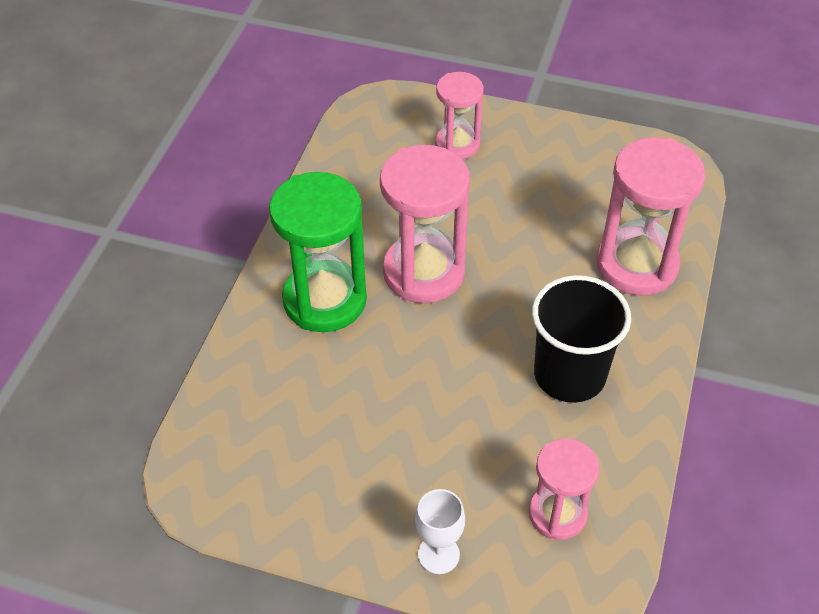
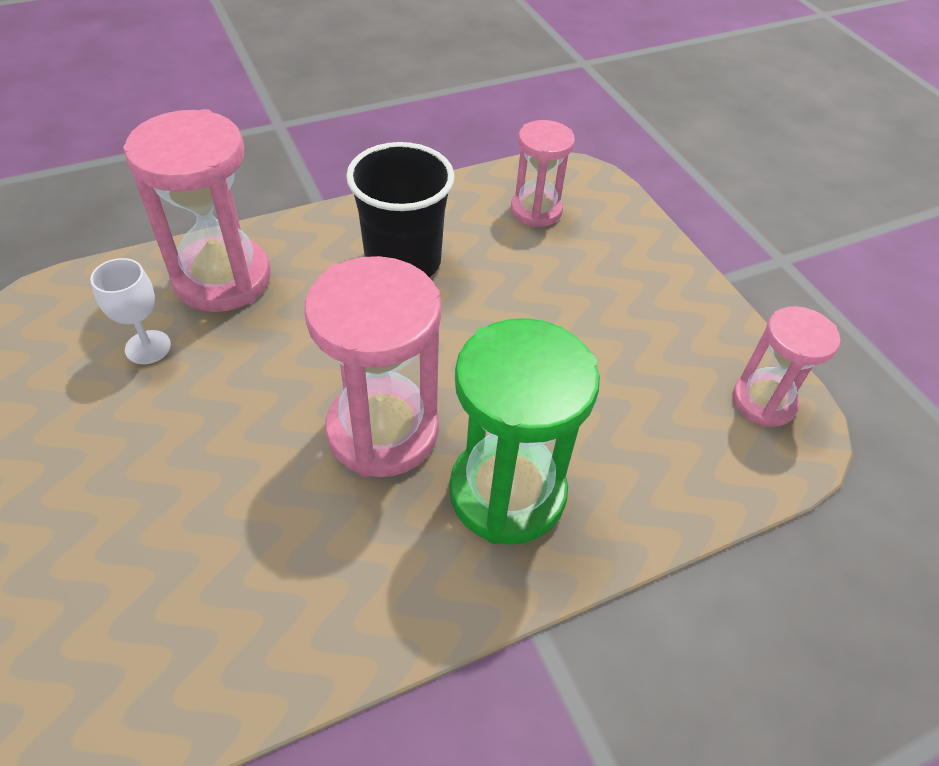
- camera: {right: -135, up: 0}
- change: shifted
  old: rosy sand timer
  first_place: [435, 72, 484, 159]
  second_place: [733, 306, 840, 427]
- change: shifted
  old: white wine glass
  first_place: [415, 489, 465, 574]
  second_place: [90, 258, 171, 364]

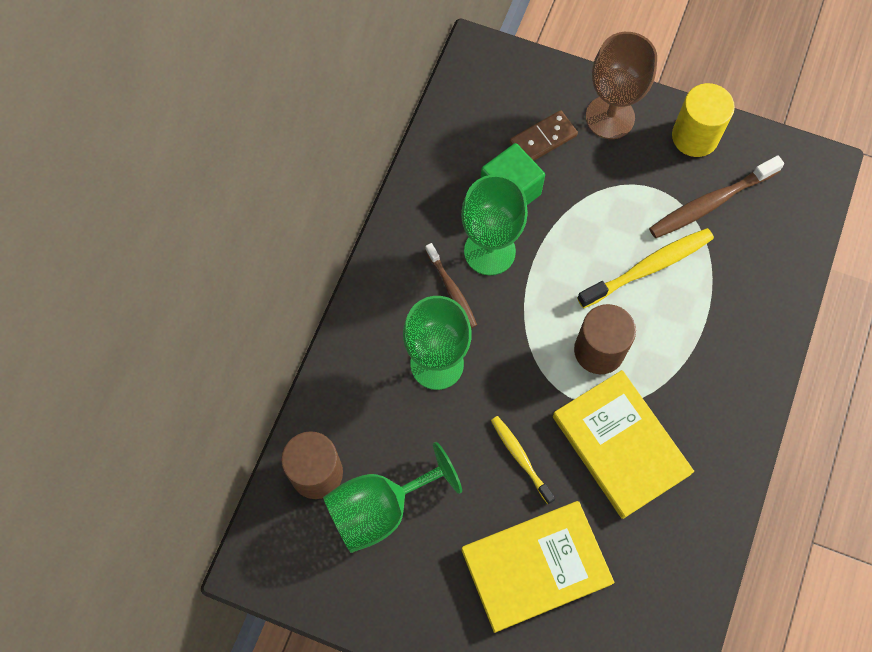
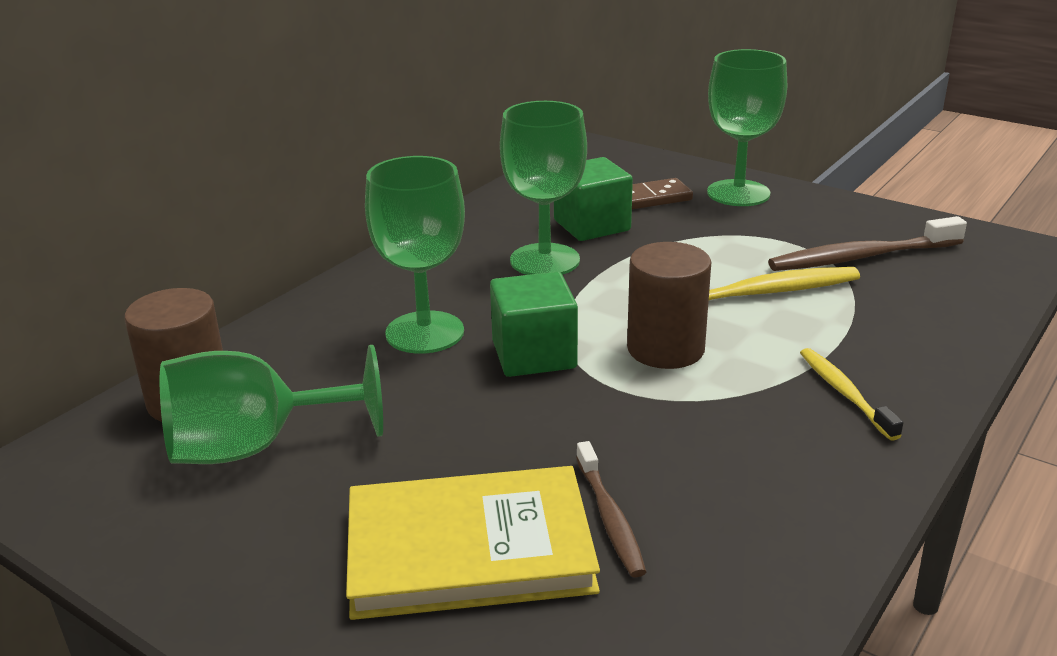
- camera: {right: 15, up: -40}
- change: repainted
  old: russet wine glass
  new: green wine glass
  first_place: [586, 32, 657, 139]
  second_place: [707, 49, 787, 206]
- change: gone
  old: golden cylinder
  first_place: [672, 83, 735, 157]
- change: shifted
  old: russet toothbrush
  first_place: [425, 243, 477, 328]
  second_place: [576, 441, 646, 578]
- change: gone
  old: golden hardcover
  first_place: [553, 370, 694, 519]
- change: shifted
  old: golden toothbrush
  first_place: [491, 416, 555, 504]
  second_place: [800, 348, 903, 441]
- change: new
  new: green cube
  second_place: [490, 272, 578, 377]

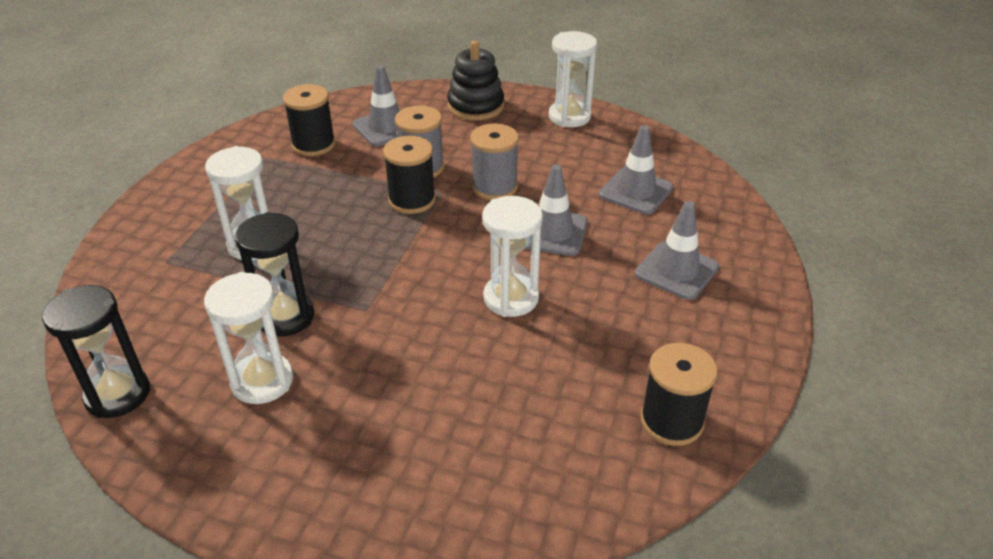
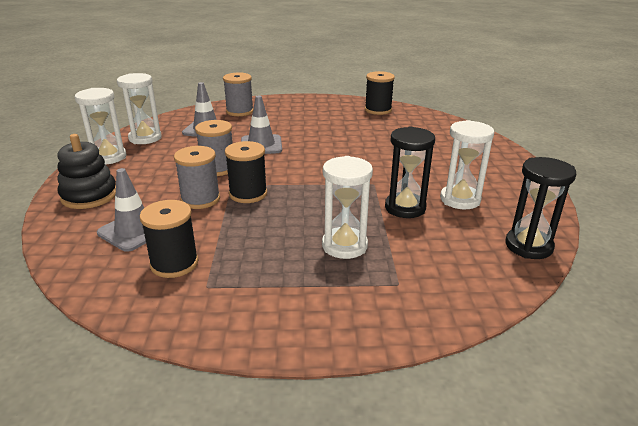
- camera: {right: -110, up: -10}
- change: shifted
  old: white sand timer
  first_place: [482, 196, 543, 317]
  second_place: [117, 73, 162, 144]
- change: gone
  old: gray safety cone
  first_place: [635, 201, 719, 300]
- change: new
  new: gray spool
  second_place: [223, 72, 254, 116]

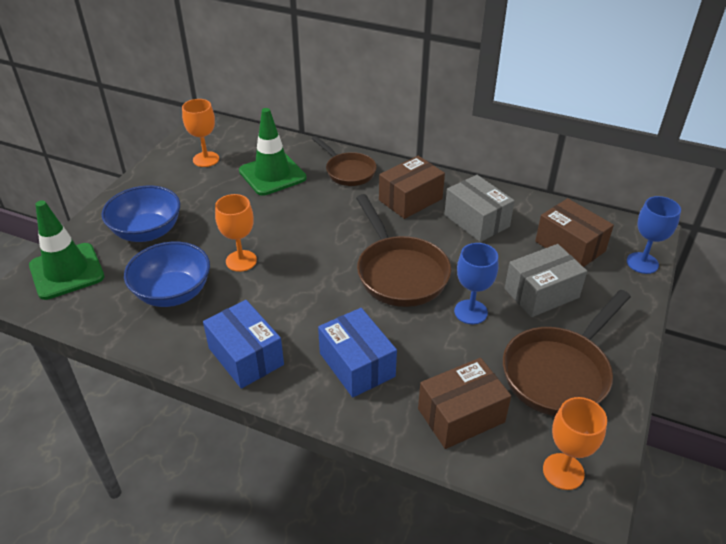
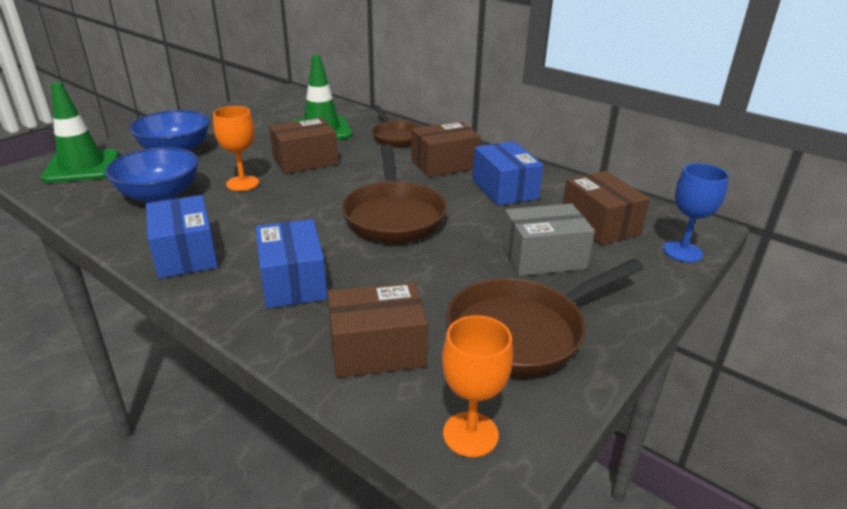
- camera: {right: 15, up: -10}
- change: gone
  old: orange-coloured wine glass
  first_place: [182, 99, 219, 167]
- change: repainted
  old: gray parcel
  new: cobalt parcel
  first_place: [444, 175, 515, 242]
  second_place: [472, 141, 543, 206]
- change: gone
  old: cobalt wine glass
  first_place: [454, 243, 498, 324]
- change: new
  new: russet parcel
  second_place: [269, 118, 338, 174]

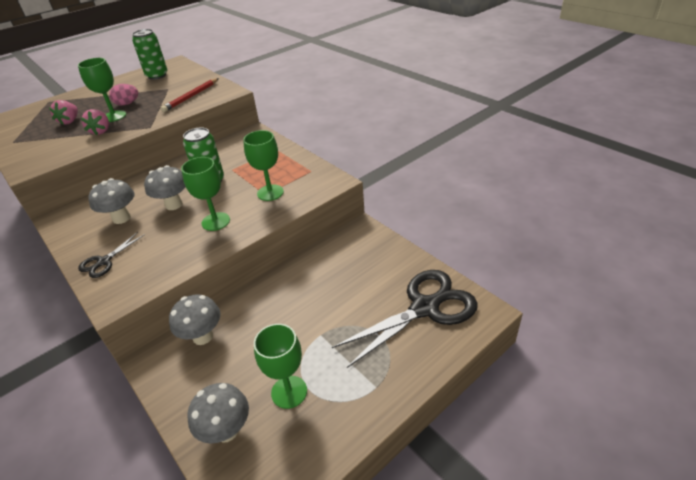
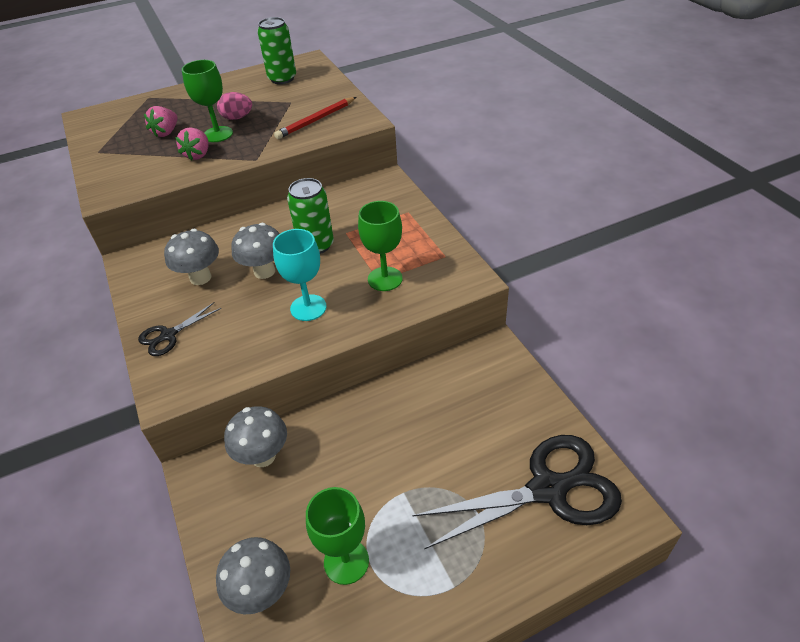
- camera: {right: 15, up: 5}
- change: repainted
  old: green wine glass
  new: aqua wine glass
  first_place: [181, 157, 230, 231]
  second_place: [273, 229, 327, 321]

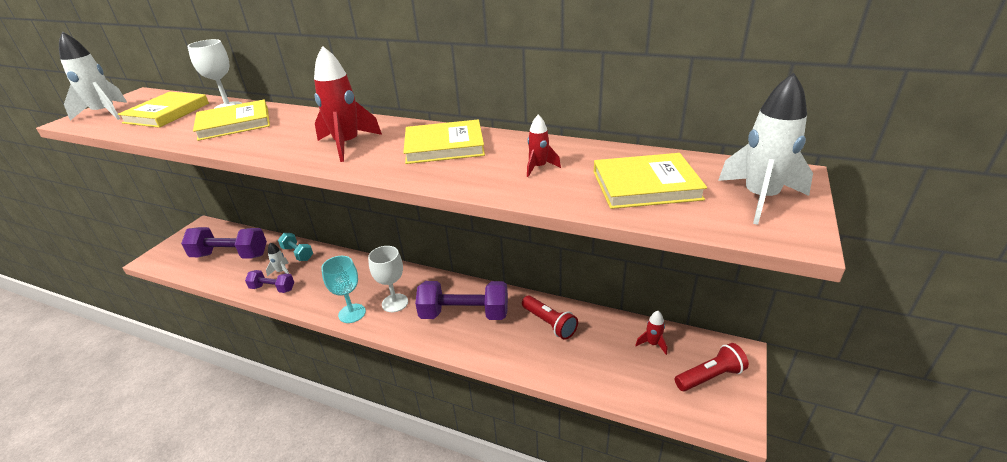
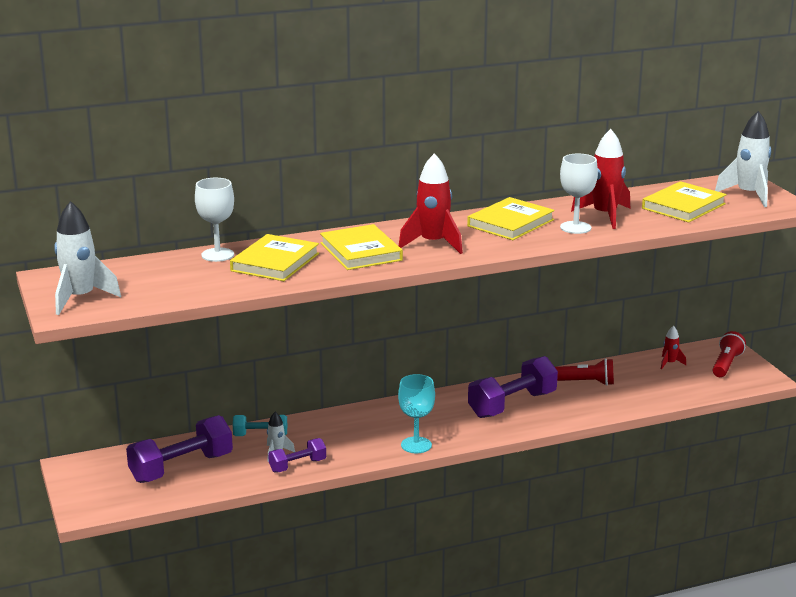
- camera: {right: -45, up: -10}
- change: shifted
  old: golden hardcover
  first_place: [118, 92, 209, 128]
  second_place: [320, 224, 403, 270]
- change: scaled
  old: crimson rocket
  first_place: [527, 115, 561, 177]
  second_place: [571, 129, 630, 229]
  factor: 1.95
- change: shifted
  old: white wine glass
  first_place: [368, 246, 408, 312]
  second_place: [560, 154, 598, 234]

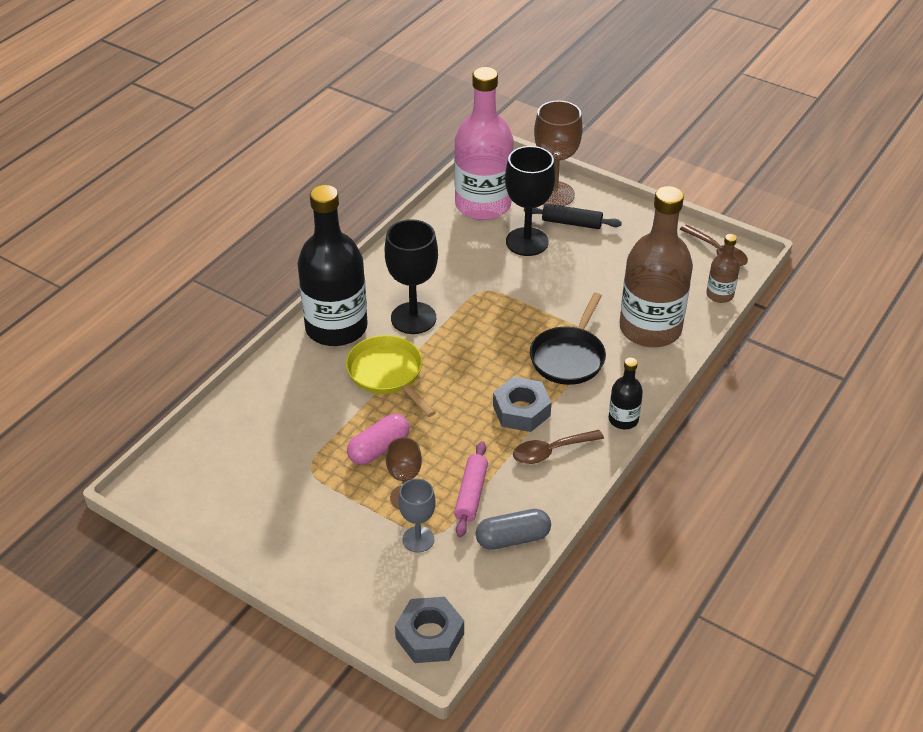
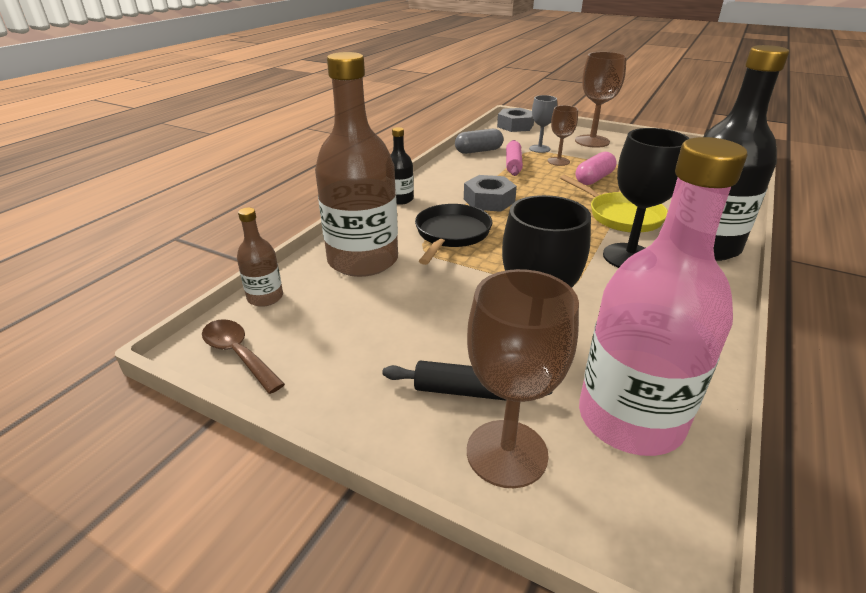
- camera: {right: 175, up: -10}
- change: gone
  old: russet teaspoon
  first_place: [513, 430, 604, 464]
- change: new
  new: russet wine glass
  second_place: [575, 52, 627, 148]

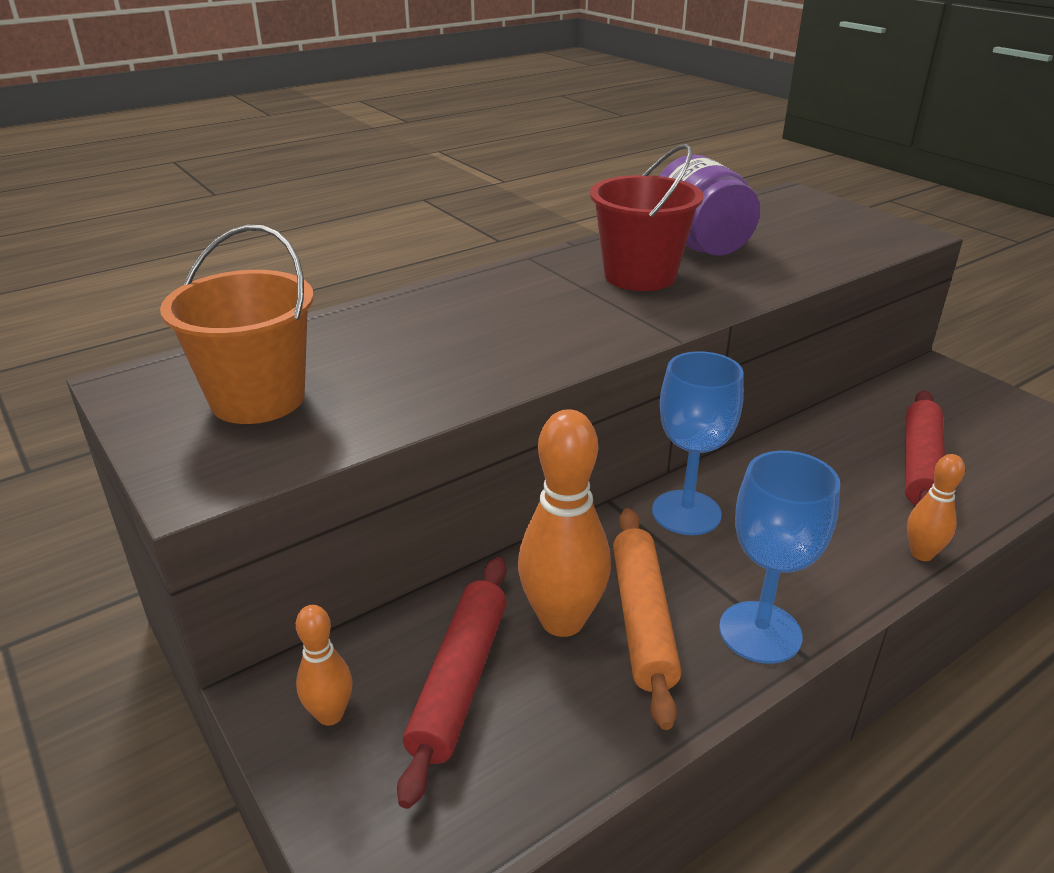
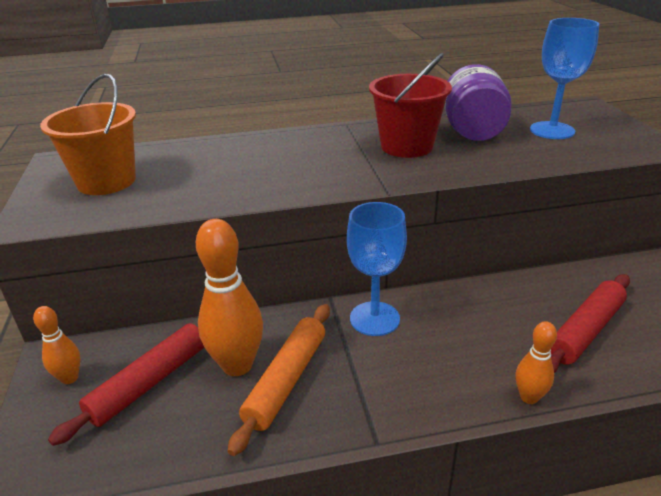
- camera: {right: 25, up: 0}
- change: shifted
  old: cobalt wine glass
  first_place: [719, 451, 840, 664]
  second_place: [530, 18, 599, 139]

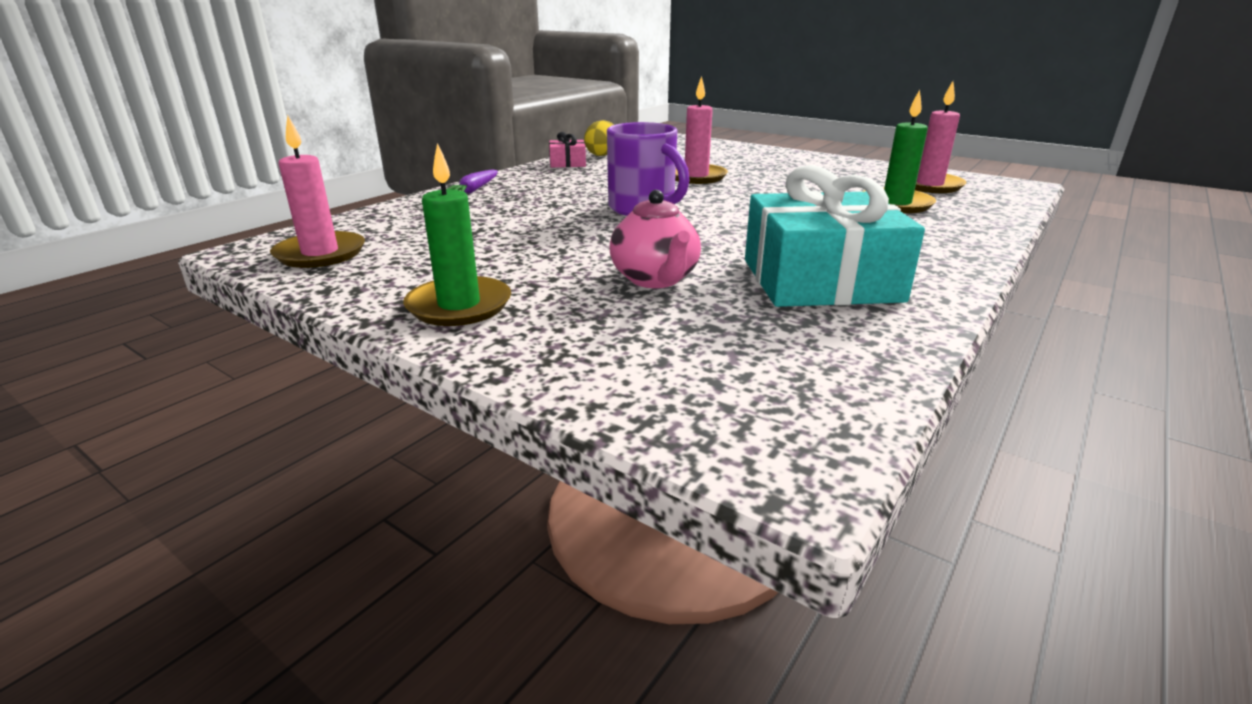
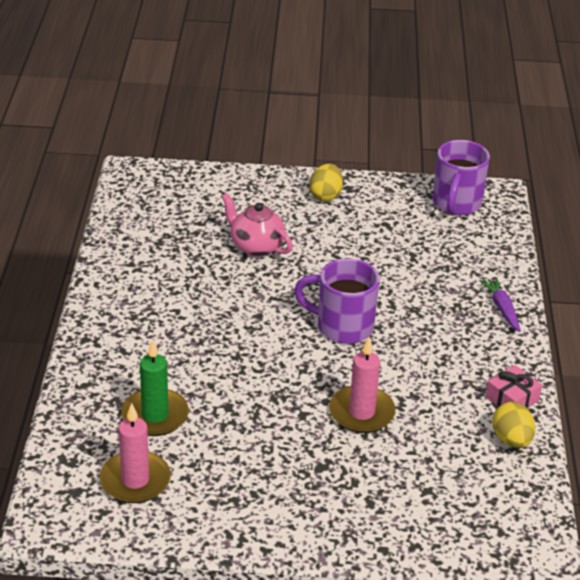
- camera: {right: 145, up: 10}
- change: swapped
  old: rosy pillar candle
  new: royal purple tea mug
  first_place: [270, 115, 365, 268]
  second_place: [432, 140, 490, 215]
- change: swapped
  old: green pillar candle
  new: golden toy egg
  first_place: [403, 143, 511, 326]
  second_place: [309, 164, 343, 202]
- change: gone
  old: aqua wrapped gift
  first_place: [745, 165, 925, 307]

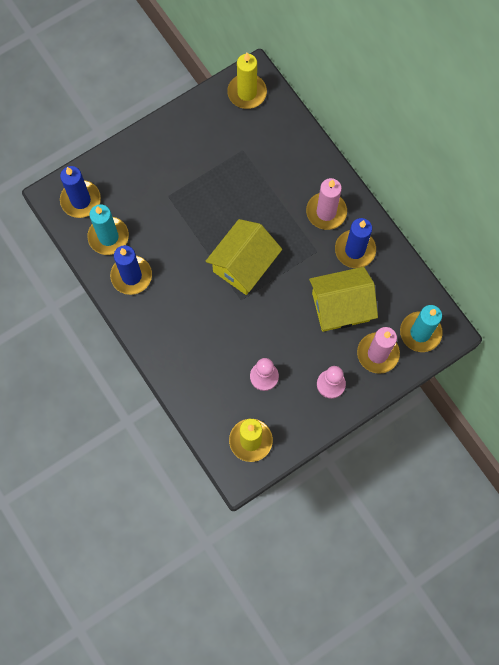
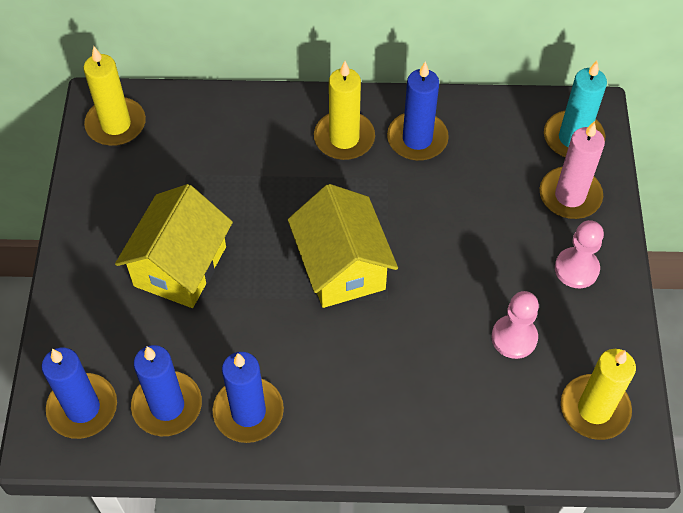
- camera: {right: -55, up: -15}
- change: repainted
  old: rosy pillar candle
  new: golden pillar candle
  first_place: [306, 178, 347, 230]
  second_place: [314, 61, 375, 160]
- change: repainted
  old: aqua pillar candle
  new: cobalt pillar candle
  first_place: [87, 204, 129, 255]
  second_place: [131, 345, 202, 436]
- change: shifted
  old: golden house
  first_place: [309, 267, 378, 332]
  second_place: [115, 184, 233, 308]

